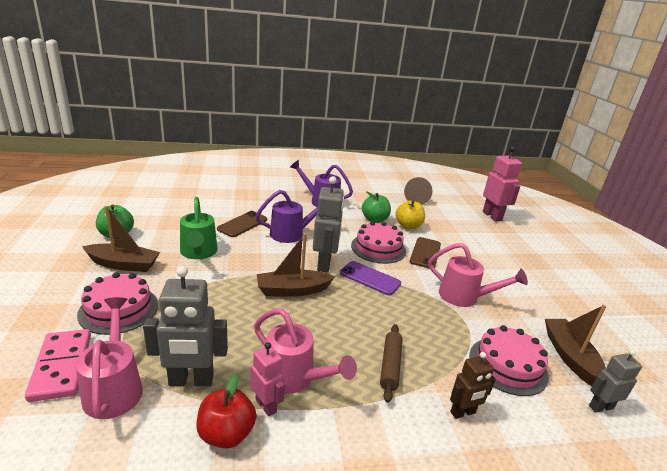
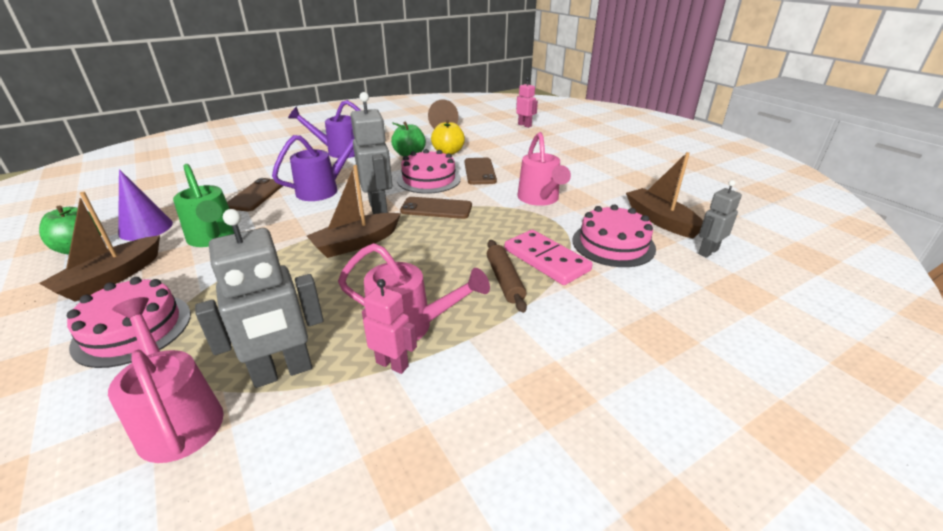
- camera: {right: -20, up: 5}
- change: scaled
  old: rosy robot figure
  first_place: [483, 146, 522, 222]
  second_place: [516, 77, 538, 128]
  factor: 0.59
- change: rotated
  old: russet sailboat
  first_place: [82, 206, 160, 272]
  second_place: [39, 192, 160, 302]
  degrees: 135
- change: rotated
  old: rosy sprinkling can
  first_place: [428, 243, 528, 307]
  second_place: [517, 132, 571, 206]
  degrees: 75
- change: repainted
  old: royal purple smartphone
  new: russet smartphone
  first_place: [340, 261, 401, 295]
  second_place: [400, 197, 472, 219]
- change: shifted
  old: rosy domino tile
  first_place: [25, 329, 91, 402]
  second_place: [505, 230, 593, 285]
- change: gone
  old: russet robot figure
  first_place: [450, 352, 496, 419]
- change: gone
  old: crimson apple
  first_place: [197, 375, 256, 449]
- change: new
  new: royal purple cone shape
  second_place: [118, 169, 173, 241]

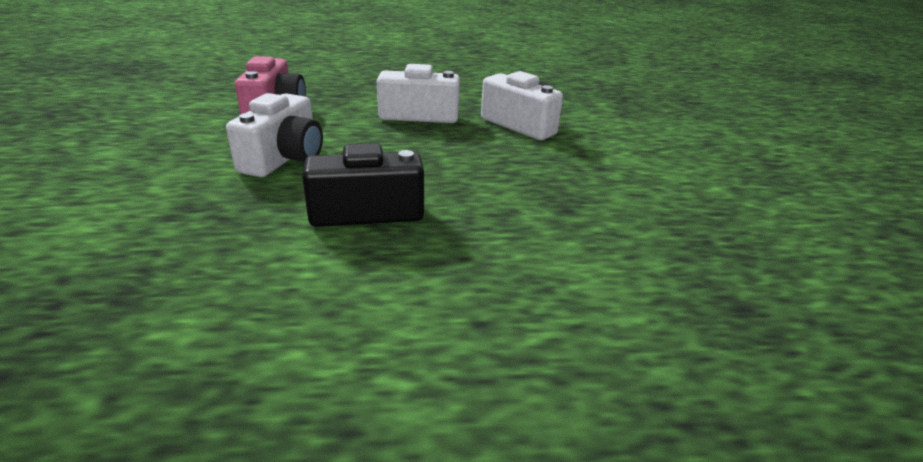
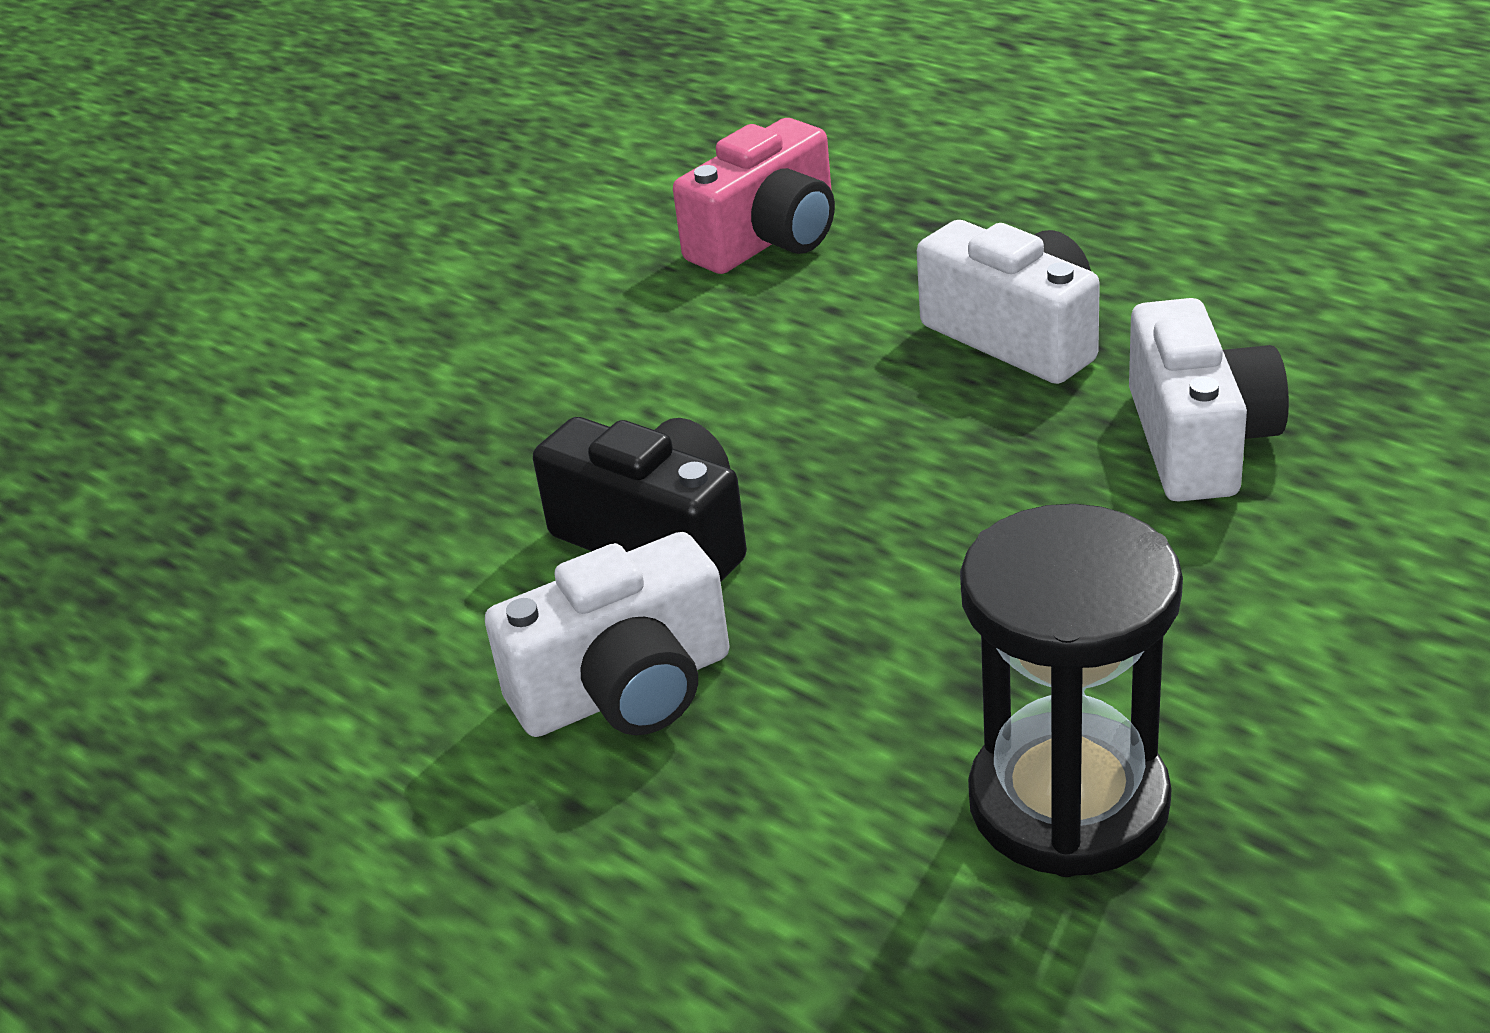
- camera: {right: 50, up: 5}
- change: shifted
  old: white compact camera
  first_place: [226, 93, 323, 177]
  second_place: [485, 532, 730, 737]
- change: new
  new: ebony sand timer
  second_place: [960, 504, 1183, 877]

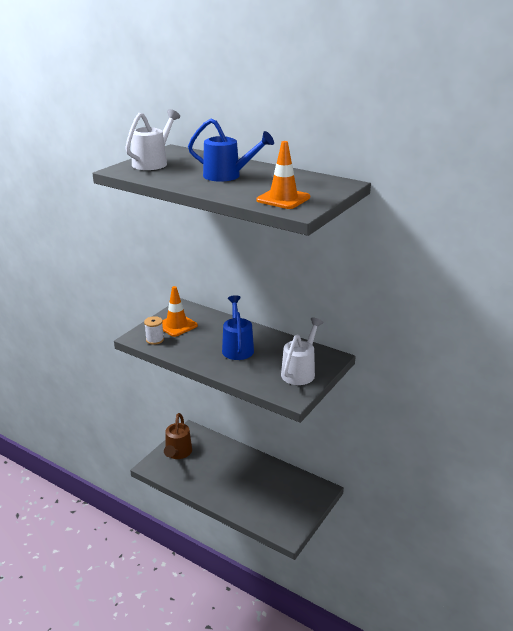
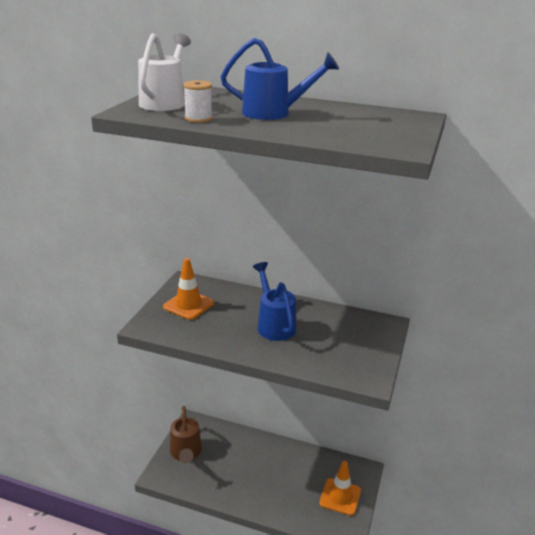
- camera: {right: -15, up: 0}
- change: shifted
  old: orange-coloured safety cone
  first_place: [256, 141, 310, 209]
  second_place: [319, 461, 361, 516]
- change: shifted
  old: white spool
  first_place: [144, 316, 164, 345]
  second_place: [183, 80, 213, 123]
- change: gone
  old: white sprinkling can
  first_place: [281, 317, 324, 385]

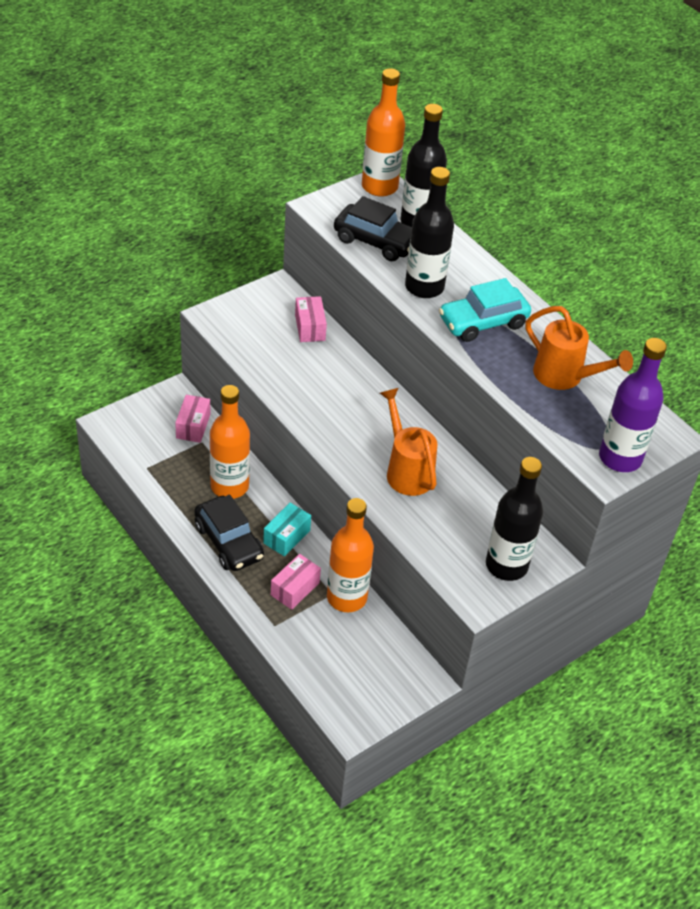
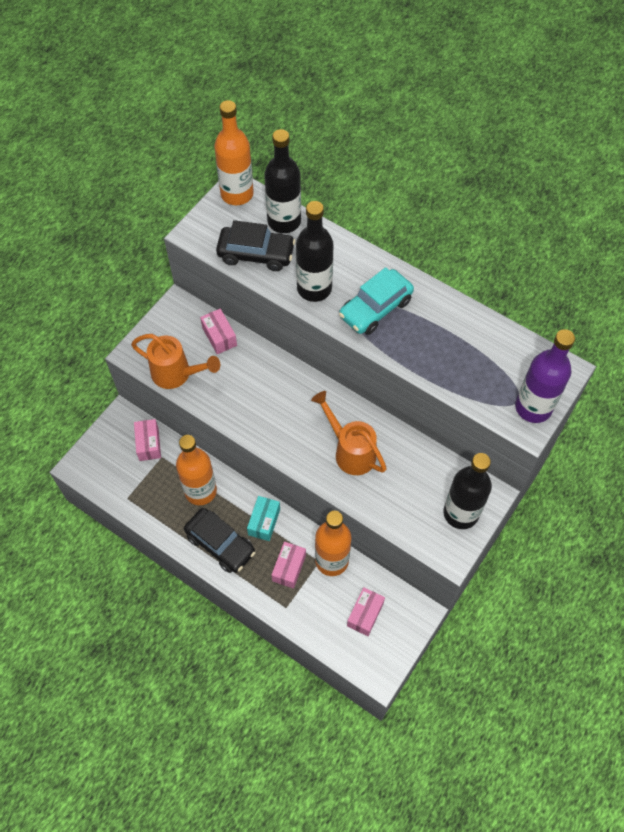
- camera: {right: -15, up: 15}
- change: shifted
  old: orange-coloured sprinkling can
  first_place: [526, 306, 633, 390]
  second_place: [131, 334, 220, 389]
- change: new
  new: rosy parcel
  second_place: [347, 587, 385, 636]

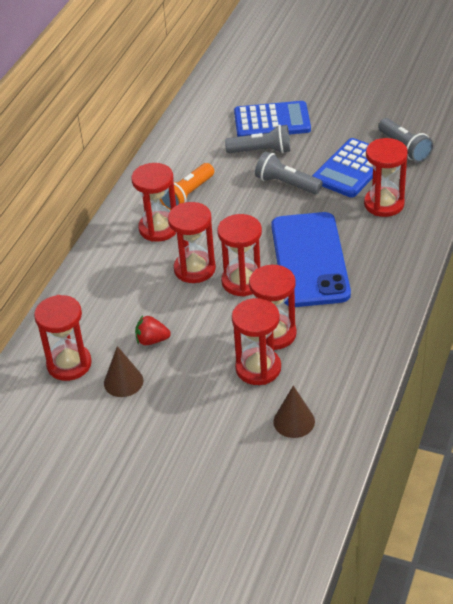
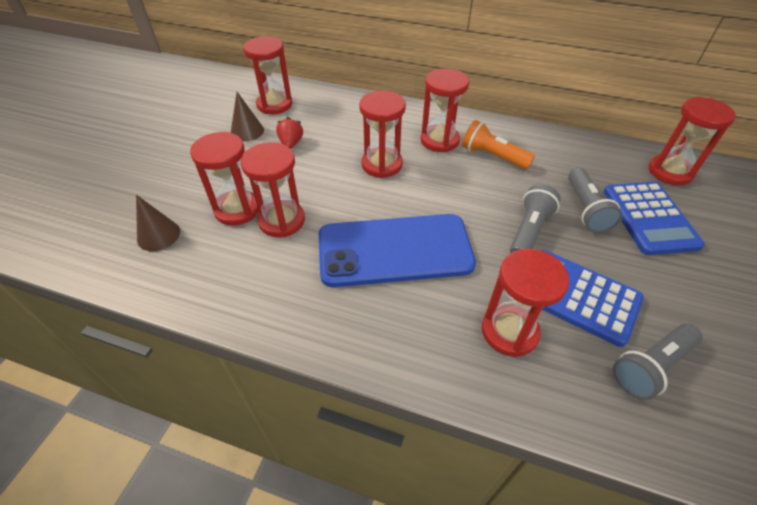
- camera: {right: 85, up: 5}
- change: shifted
  old: crimson sand timer
  first_place: [217, 214, 262, 297]
  second_place: [649, 97, 736, 185]

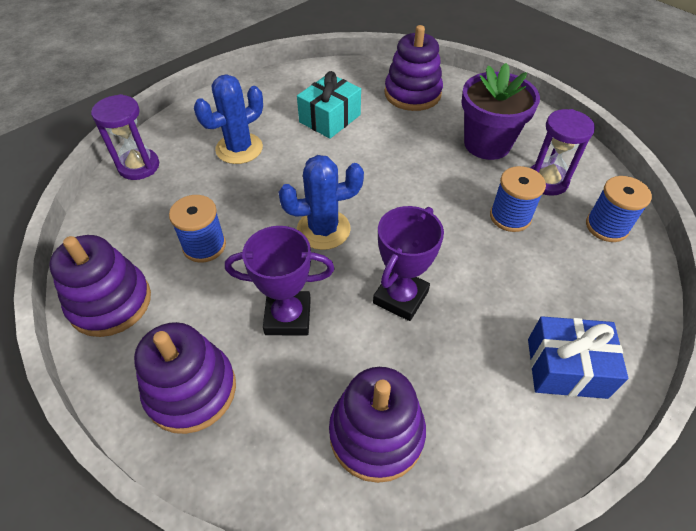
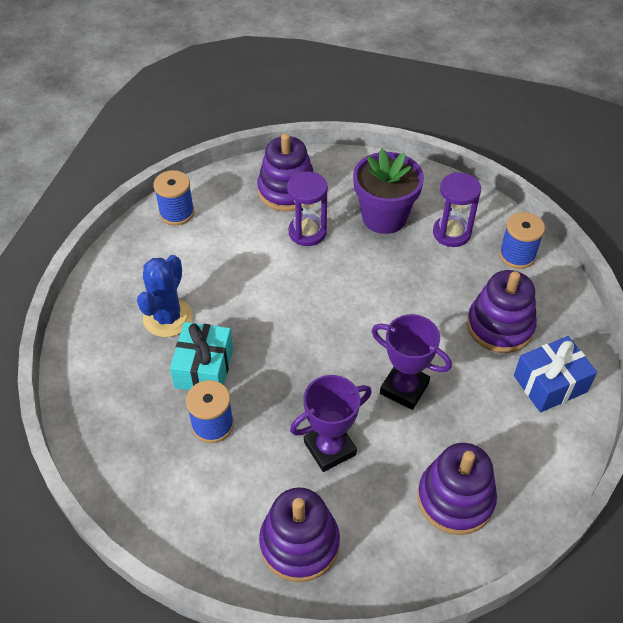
- camera: {right: -30, up: 0}
- change: shifted
  old: aqua wrapped gift
  first_place: [297, 71, 361, 139]
  second_place: [170, 322, 233, 390]
- change: shifted
  old: royal purple sand timer
  first_place: [91, 94, 159, 180]
  second_place: [287, 171, 328, 246]
- change: gone
  old: cobalt prickly plant
  first_place: [279, 155, 364, 250]
- change: shifted
  old: cobalt spool
  first_place: [490, 166, 546, 232]
  second_place: [153, 170, 194, 225]
- change: rotated
  old: royal purple prize cup
  first_place: [373, 206, 444, 321]
  second_place: [372, 314, 452, 410]
  degrees: -60
- change: shifted
  old: royal purple stacking rings
  first_place: [49, 235, 151, 337]
  second_place: [467, 270, 537, 353]

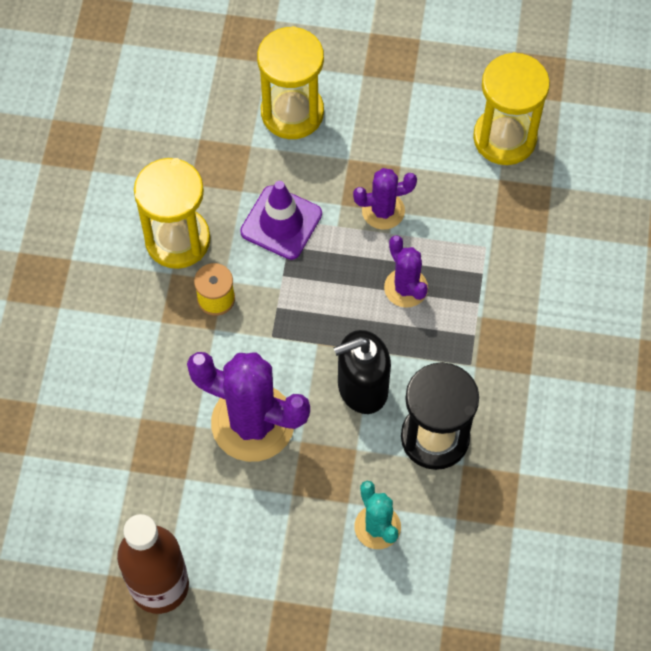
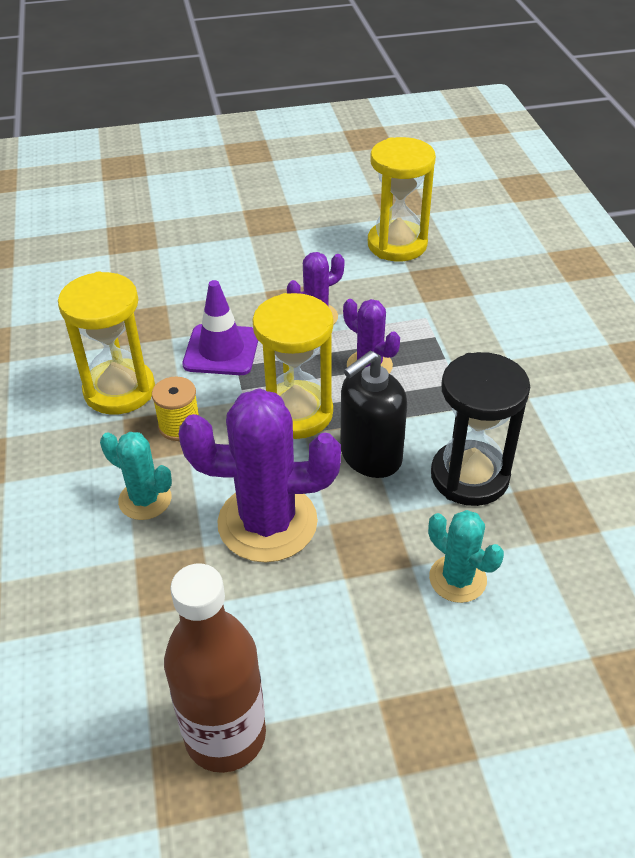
- camera: {right: -20, up: -20}
- change: shifted
  old: golden sand timer
  first_place: [257, 26, 324, 139]
  second_place: [252, 293, 333, 439]
- change: new
  new: aqua prickly plant
  second_place: [100, 432, 172, 520]

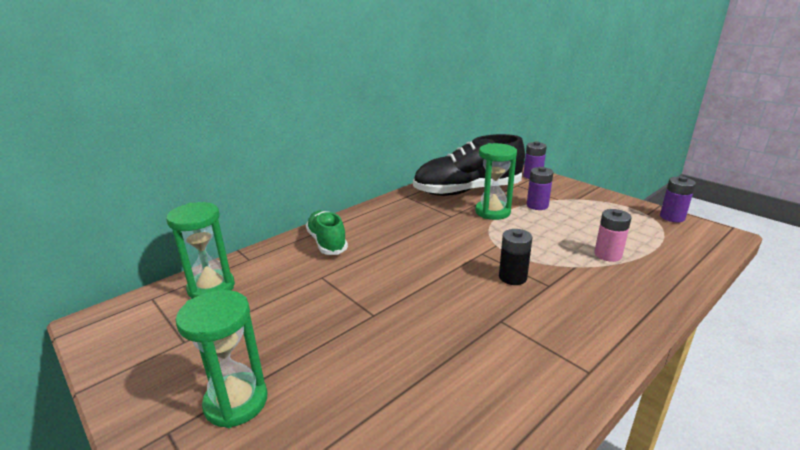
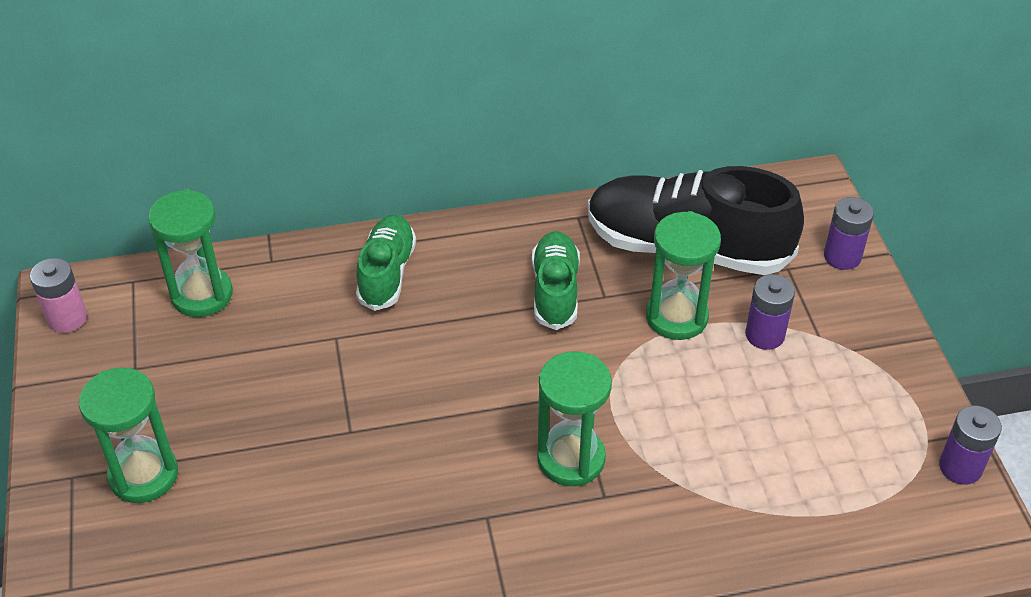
- camera: {right: 30, up: 20}
- change: shifted
  old: rosy battery
  first_place: [594, 209, 631, 262]
  second_place: [30, 258, 87, 333]
- change: swapped
  old: ebony battery
  new: green sand timer
  first_place: [499, 229, 532, 285]
  second_place: [537, 352, 612, 486]
- change: new
  new: green sneaker
  second_place: [532, 231, 580, 330]

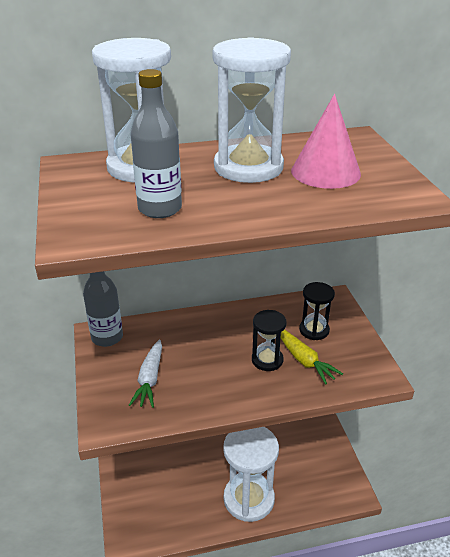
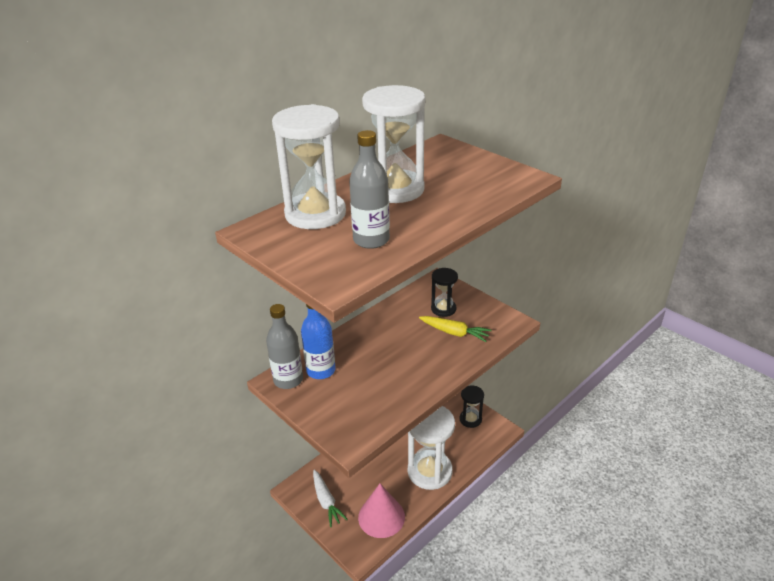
- camera: {right: -30, up: 0}
- change: shifted
  old: rosy cone shape
  first_place: [291, 94, 361, 189]
  second_place: [358, 484, 405, 538]
- change: shifted
  old: ebony sand timer
  first_place: [252, 310, 287, 371]
  second_place: [460, 385, 484, 428]
- change: shifted
  old: white toy carrot
  first_place: [129, 340, 162, 408]
  second_place: [313, 470, 348, 527]
- change: new
  new: cobalt drink bottle
  second_place: [301, 304, 336, 379]

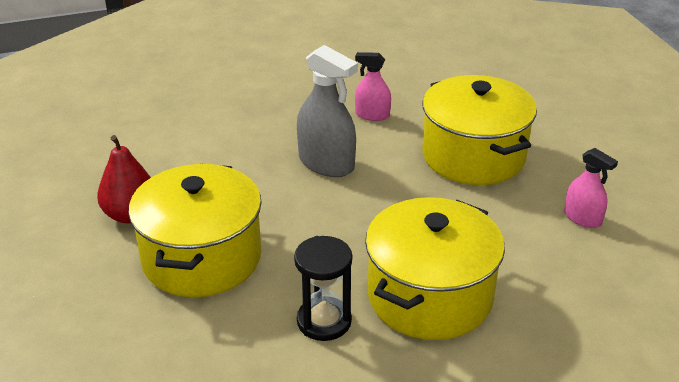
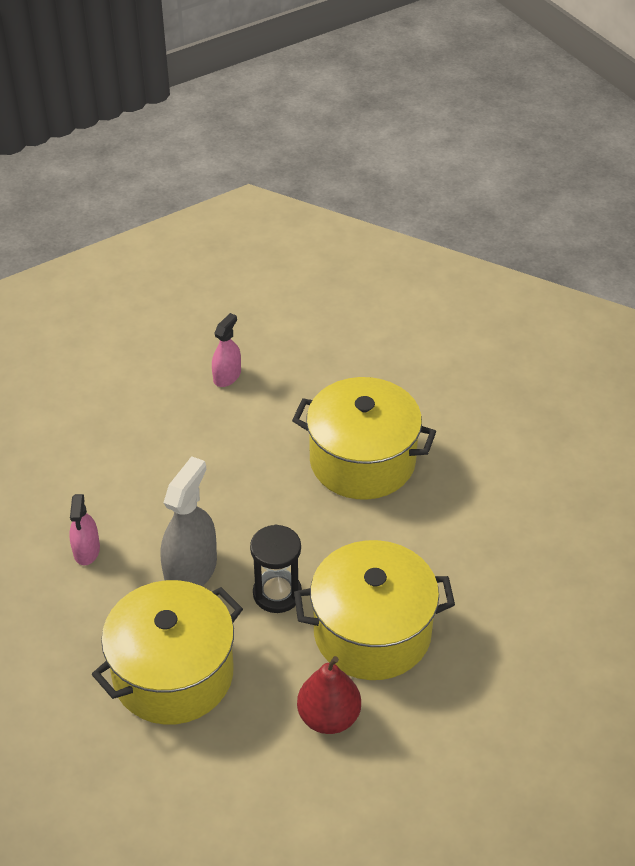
- camera: {right: -105, up: 10}
- change: shifted
  old: golden stockpot
  first_place: [422, 75, 537, 185]
  second_place: [92, 580, 243, 725]
- change: shifted
  old: ebony sand timer
  first_place: [294, 236, 352, 341]
  second_place: [250, 524, 302, 613]

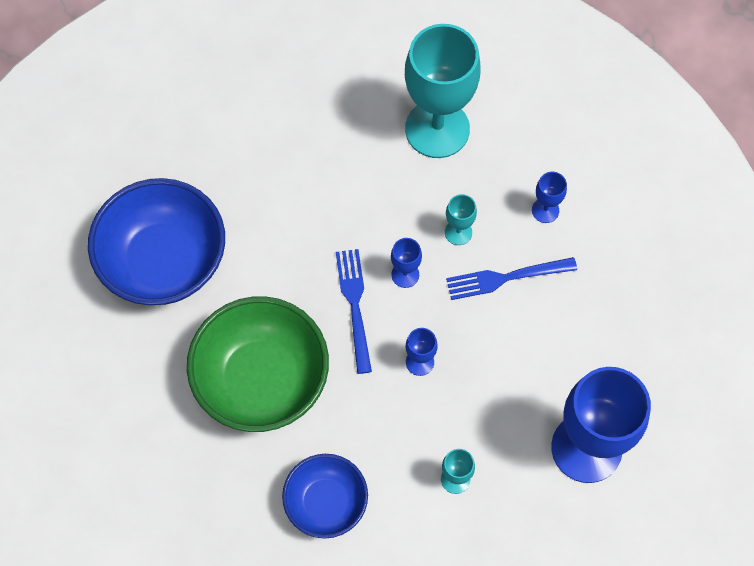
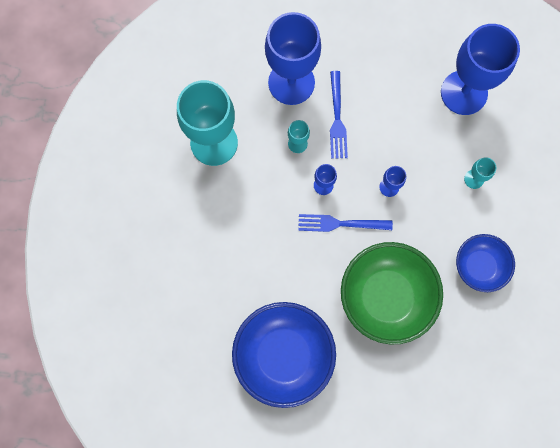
- camera: {right: -80, up: 10}
- change: scaled
  old: cobalt wine glass
  first_place: [532, 172, 567, 223]
  second_place: [265, 12, 321, 105]
  factor: 2.42

